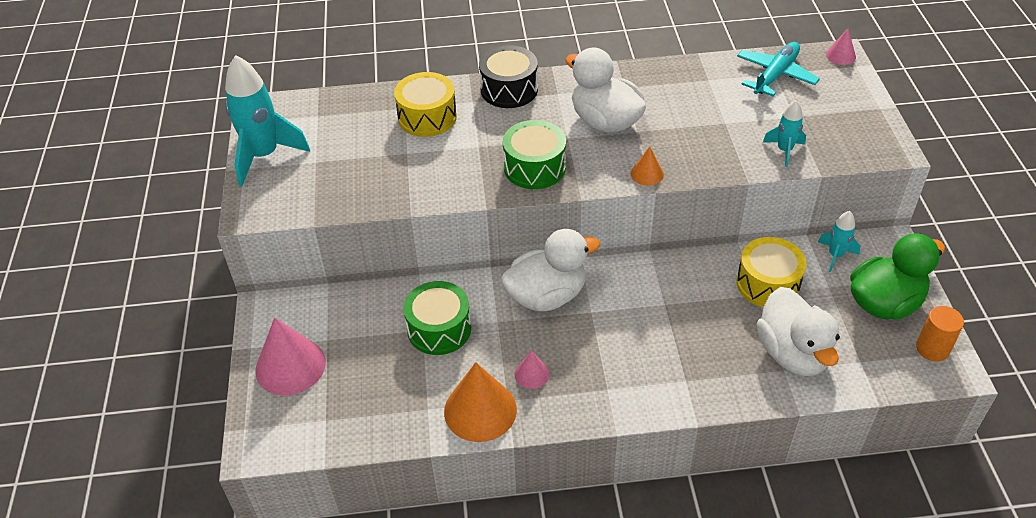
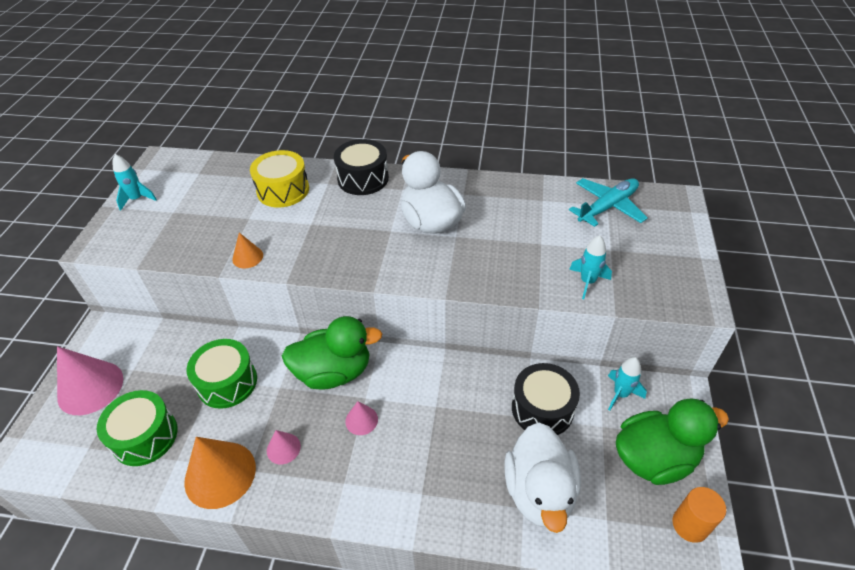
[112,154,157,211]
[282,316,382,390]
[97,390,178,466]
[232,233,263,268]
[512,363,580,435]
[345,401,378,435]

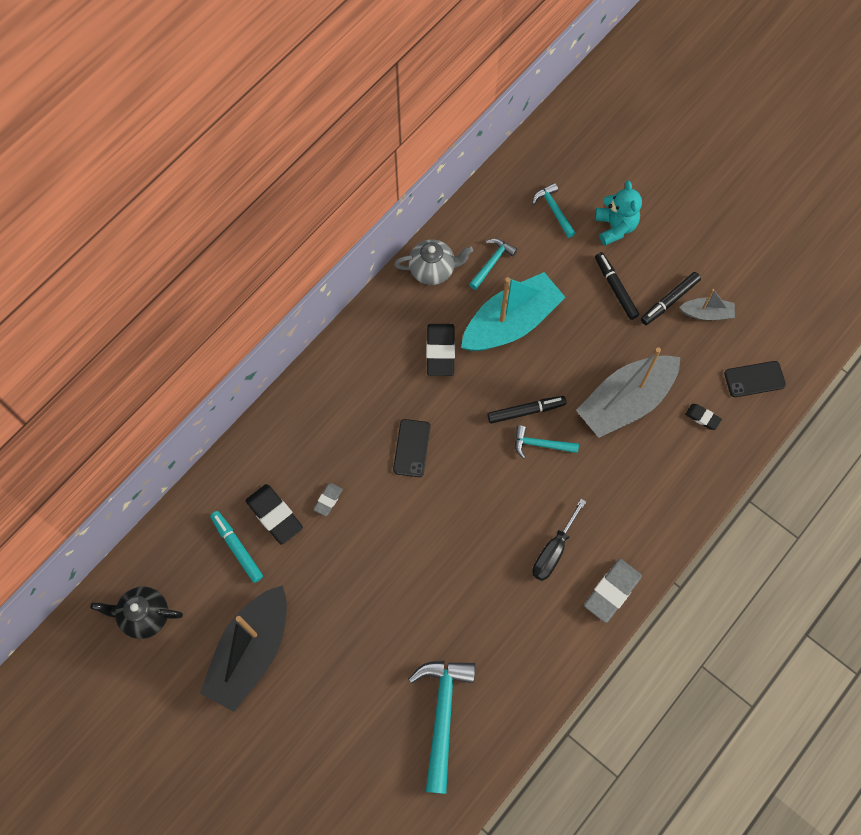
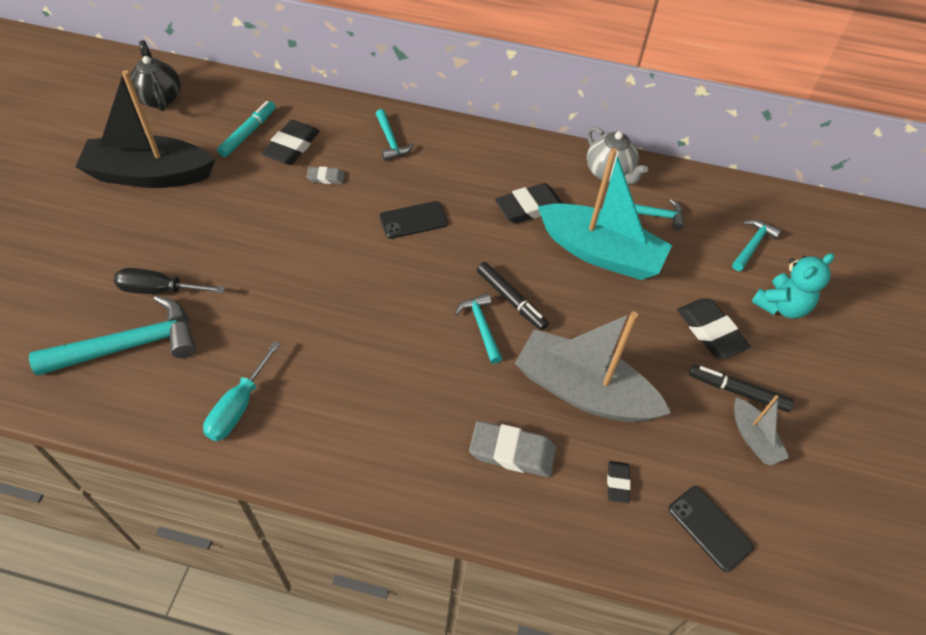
[114,268,225,294]
[469,421,556,477]
[677,299,751,359]
[203,341,281,441]
[376,109,414,160]

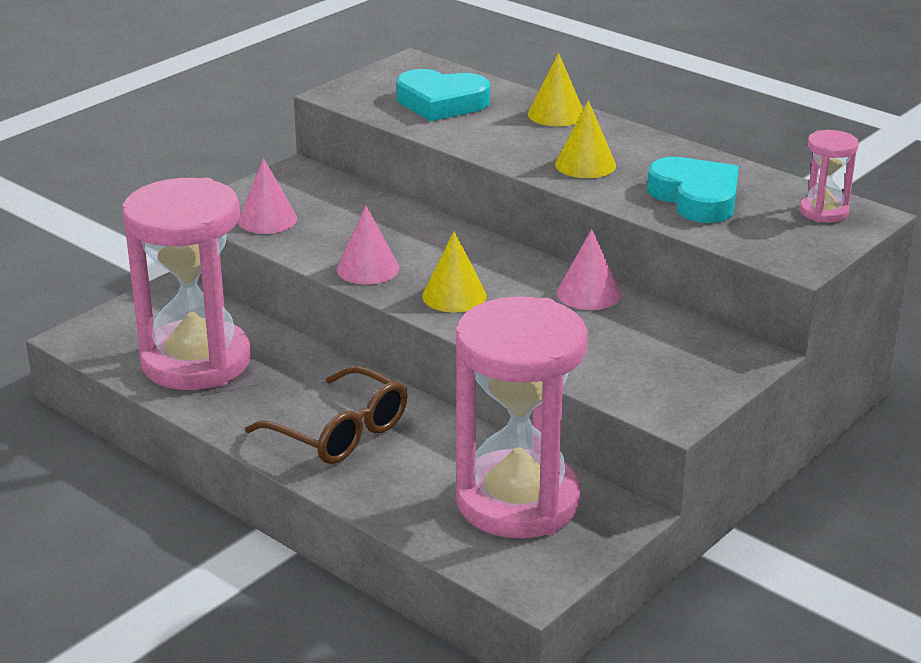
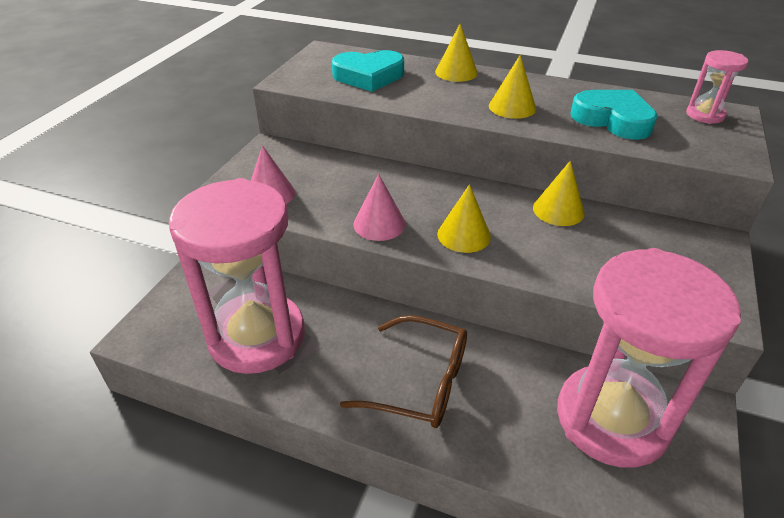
[533,161,585,226]

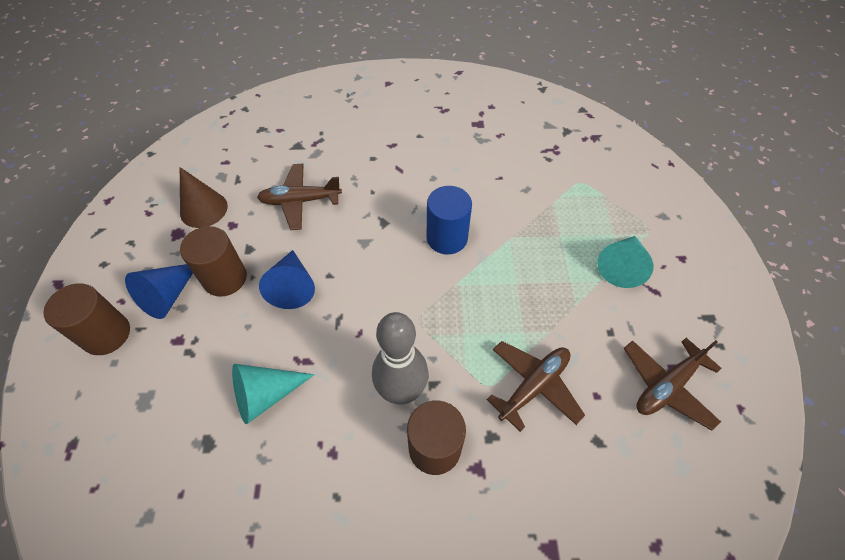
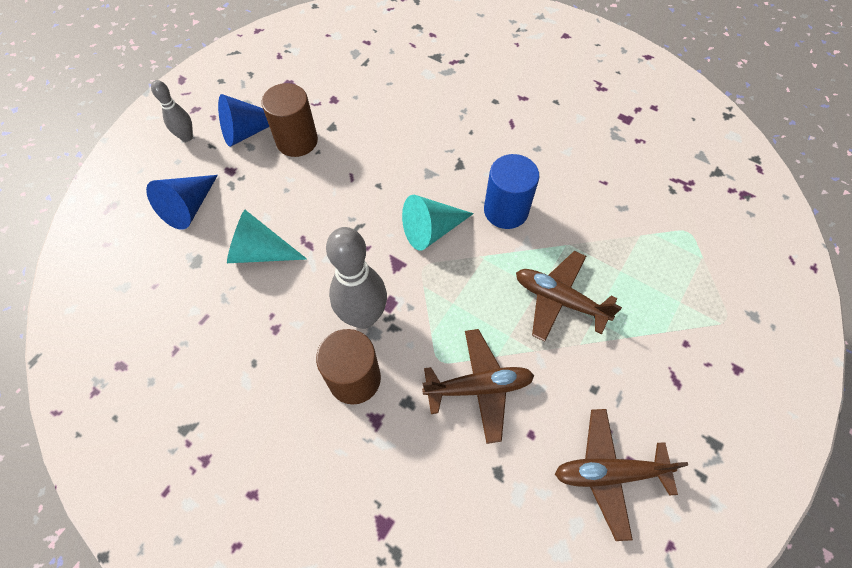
[151,80,193,142]
[180,167,228,228] (first image)
[516,251,622,342]
[146,175,218,230]
[402,195,474,251]

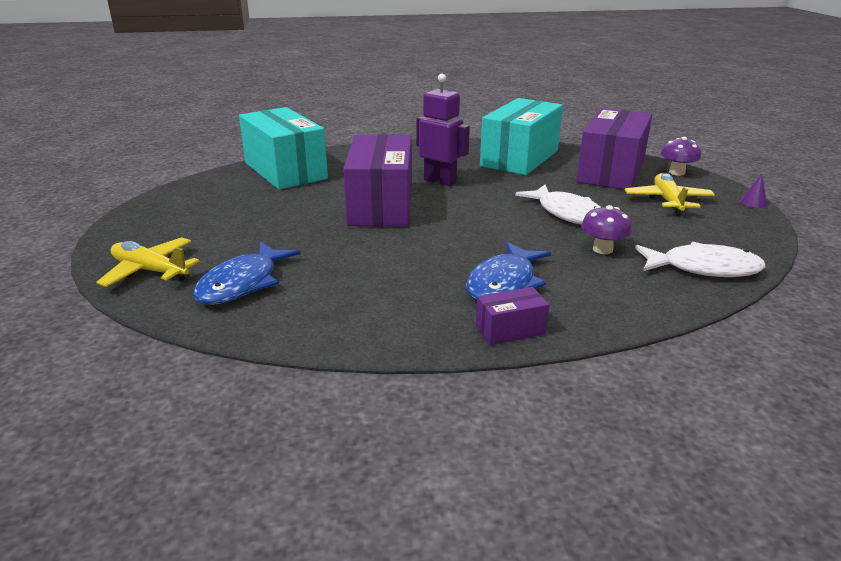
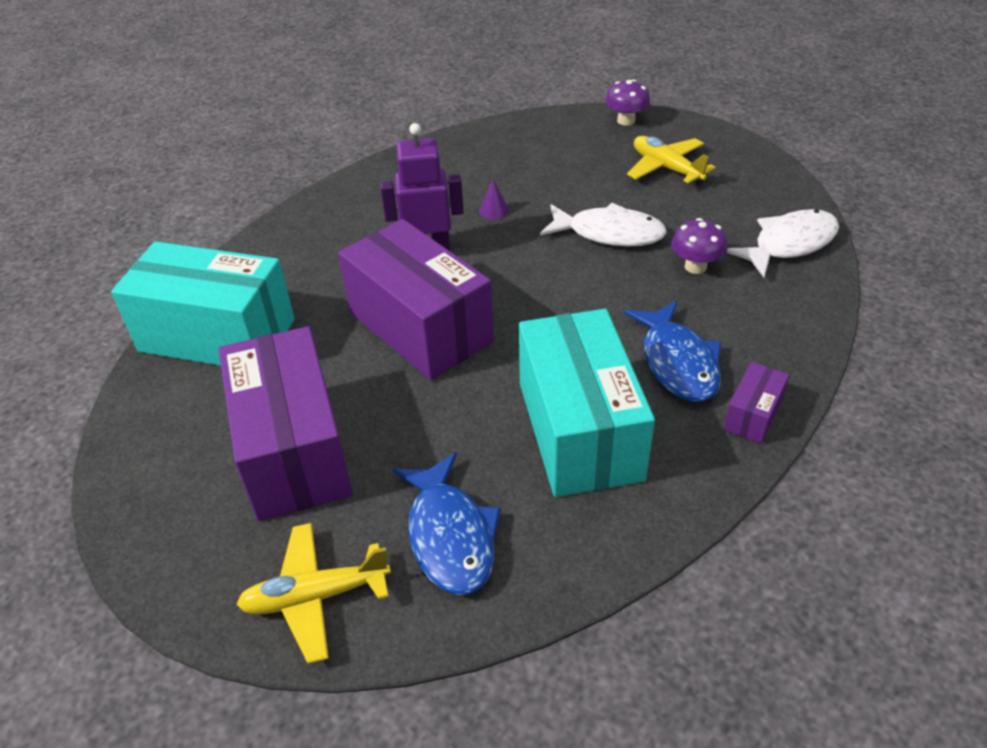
[519,309,655,497]
[218,326,353,521]
[479,180,509,220]

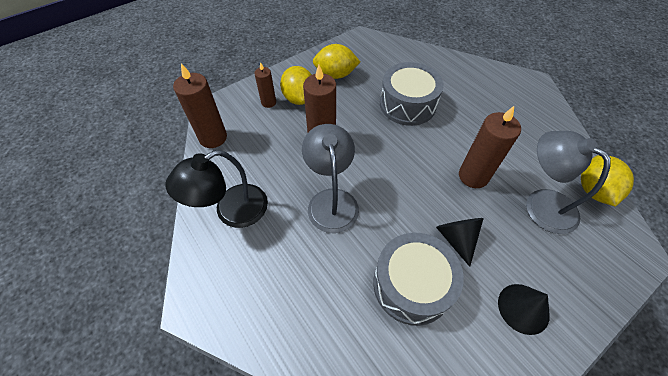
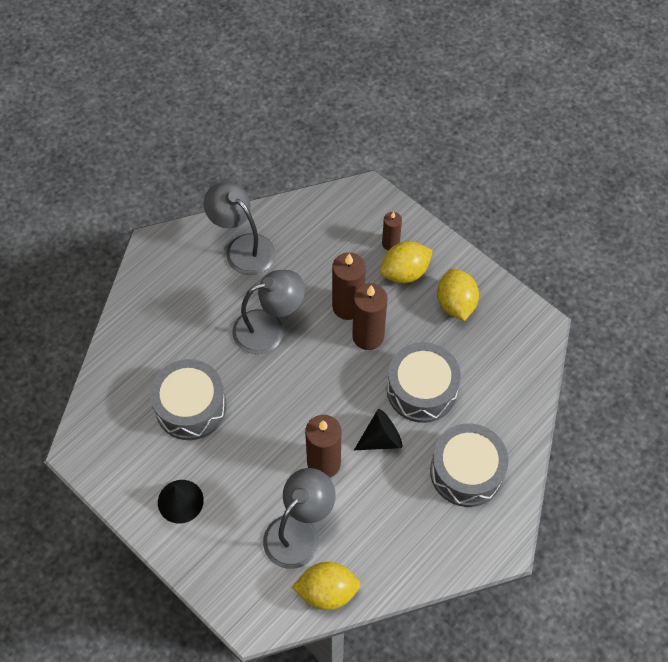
[204,182,276,275]
[352,283,388,350]
[354,409,402,450]
[430,424,509,507]

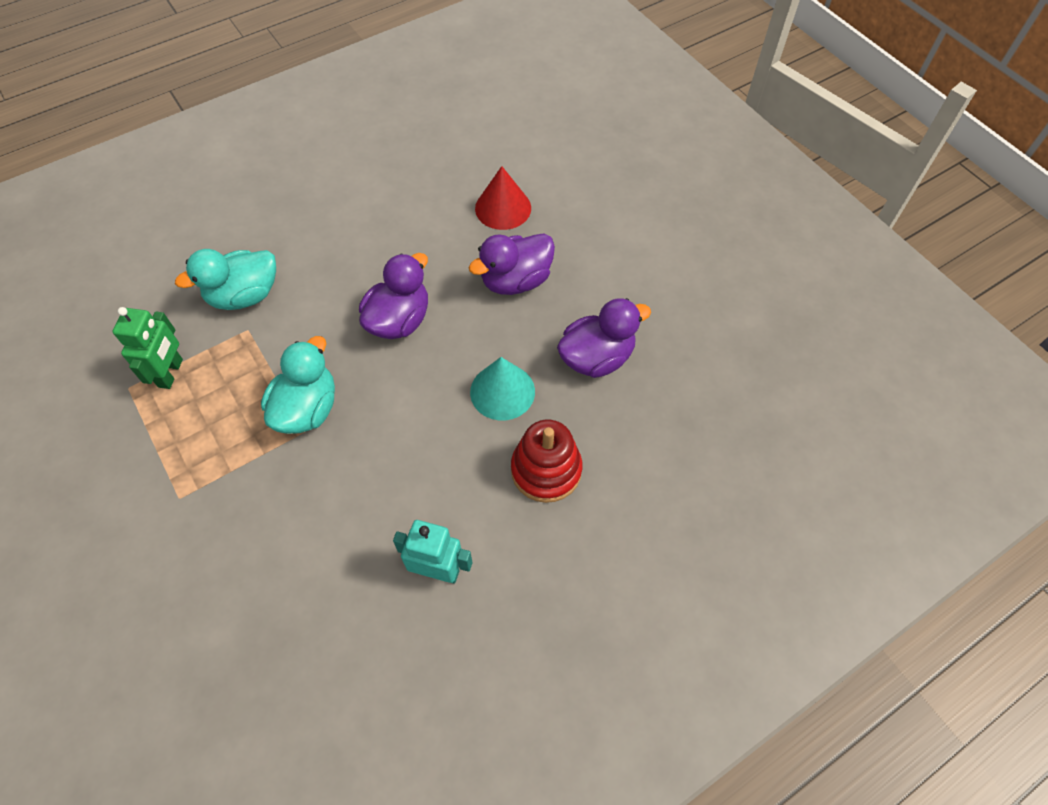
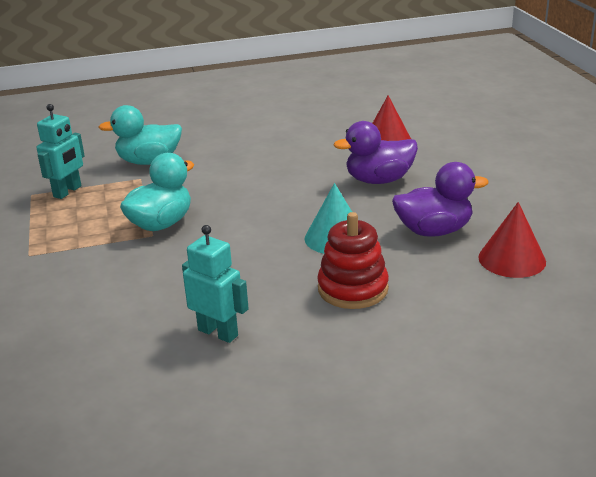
[37,104,85,199]
[359,253,428,339] (first image)
[478,202,546,278]

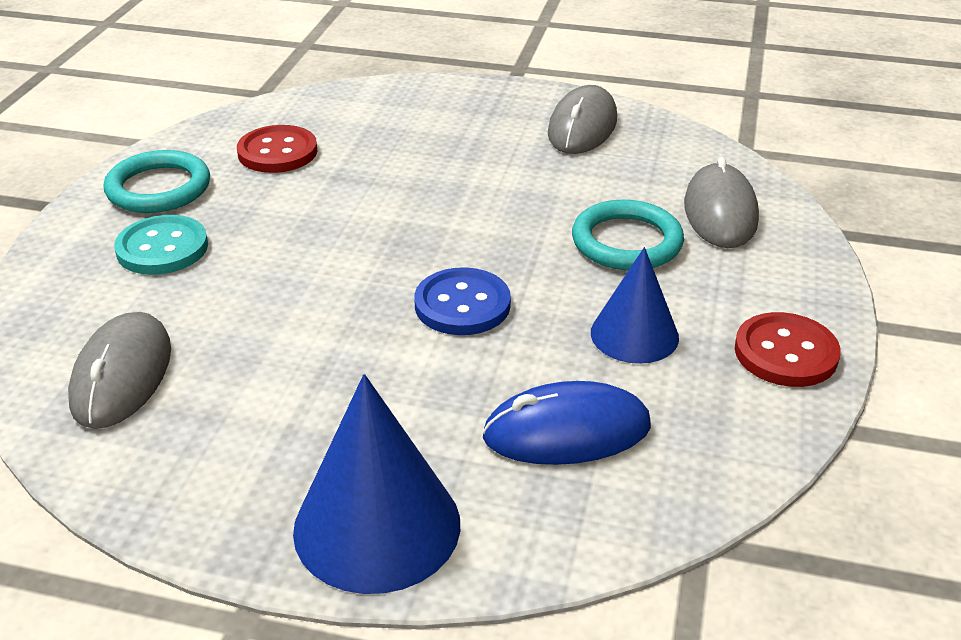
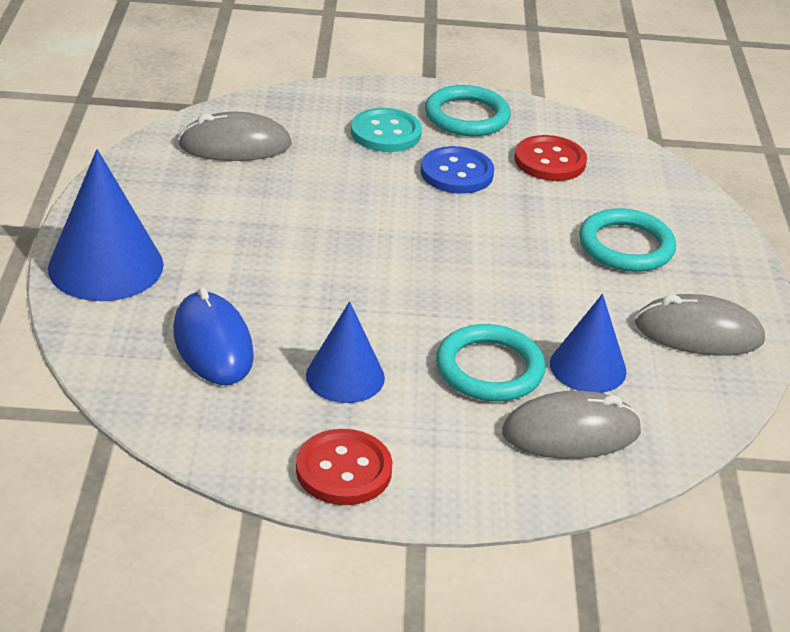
[421,146,494,194]
[550,294,627,393]
[579,208,676,272]

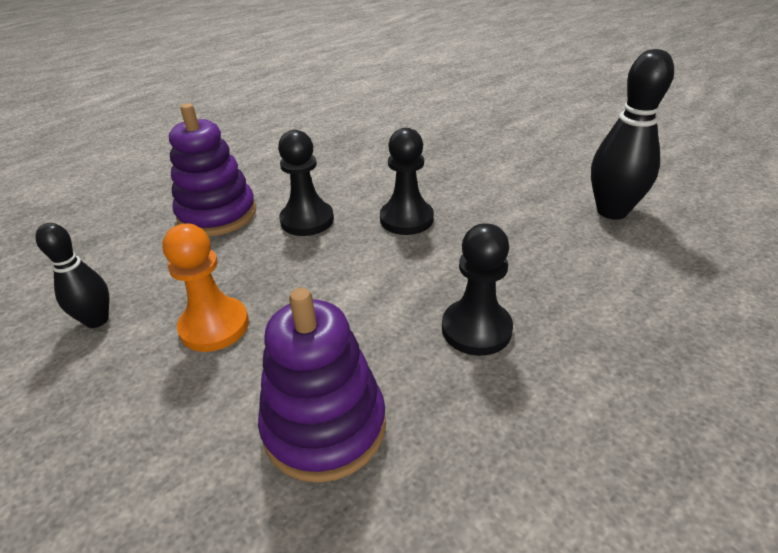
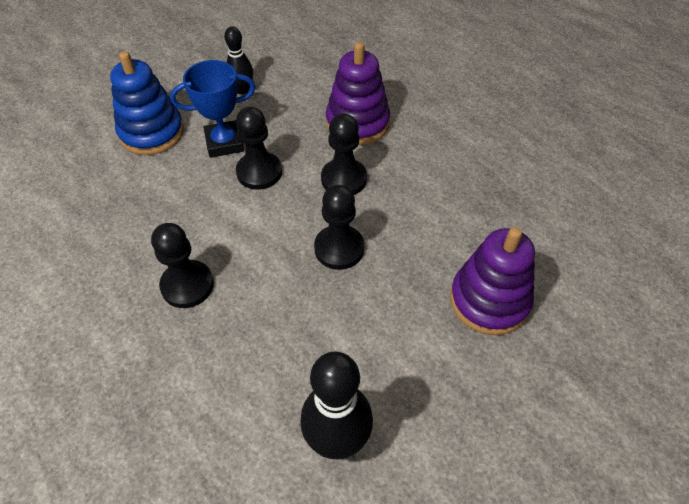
[170,60,256,158]
[450,227,535,335]
[110,51,184,155]
[236,107,282,190]

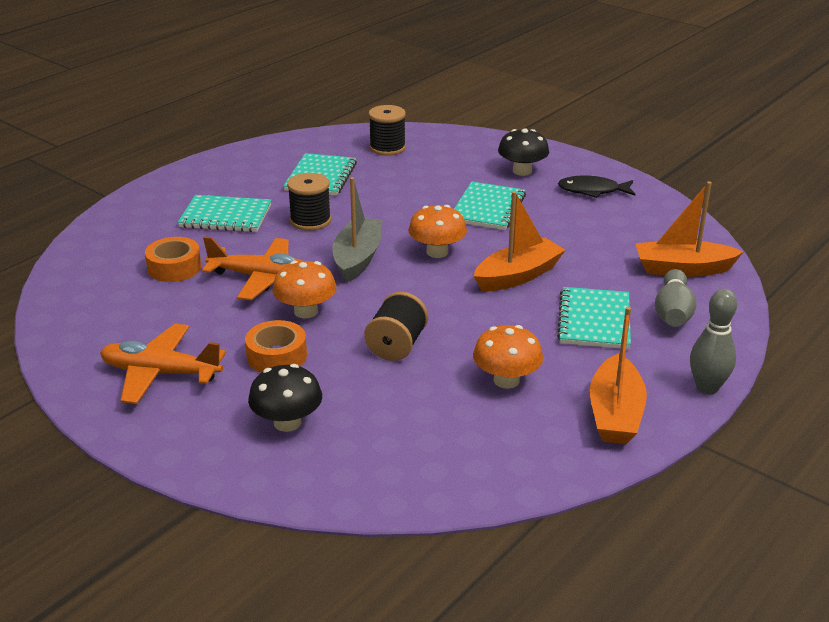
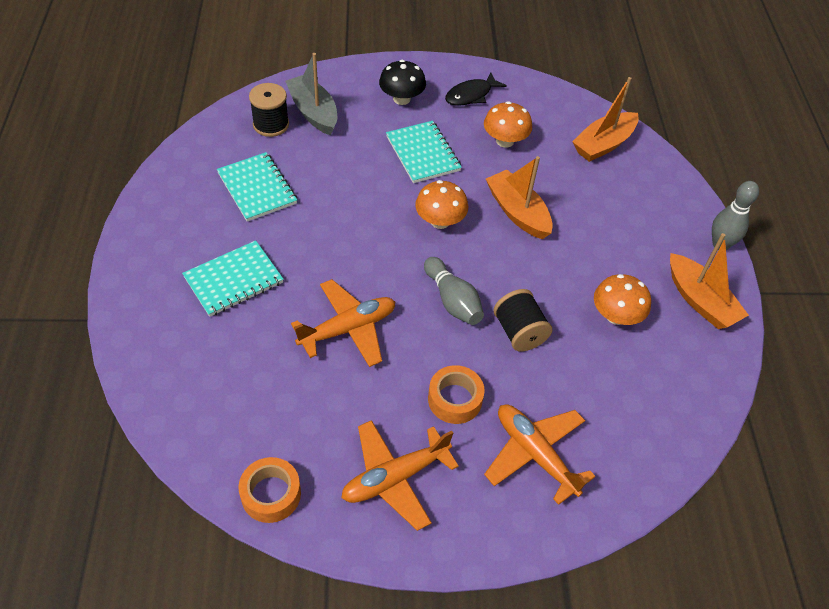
[239,457,301,523]
[484,404,595,505]
[484,101,532,148]
[287,173,331,231] (first image)
[285,53,337,135]
[486,156,553,239]
[557,287,631,349] (first image)
[424,257,484,325]

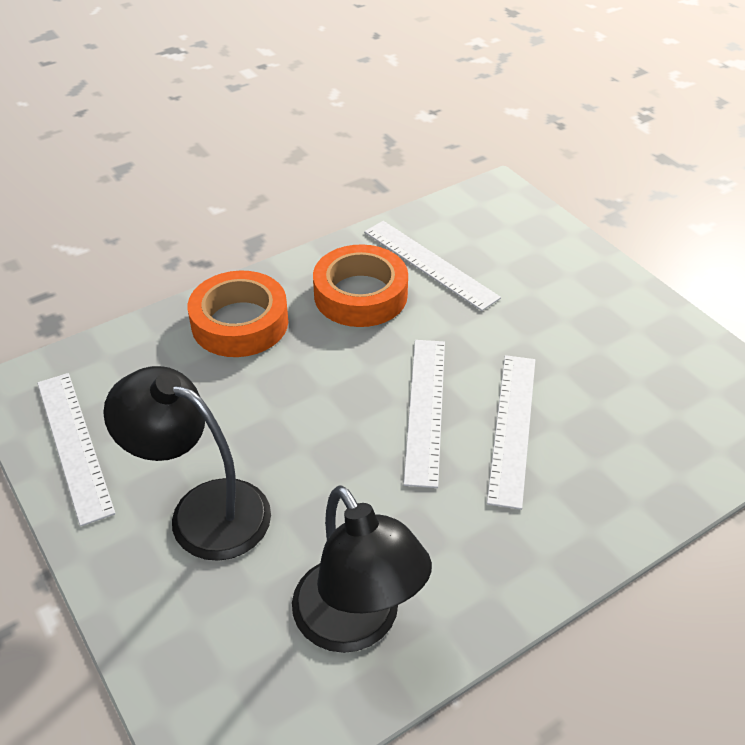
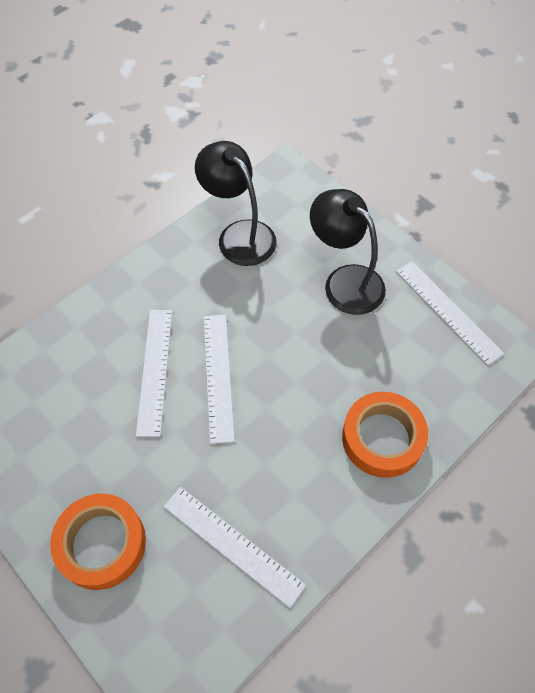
[310,189,386,315]
[50,494,146,590]

